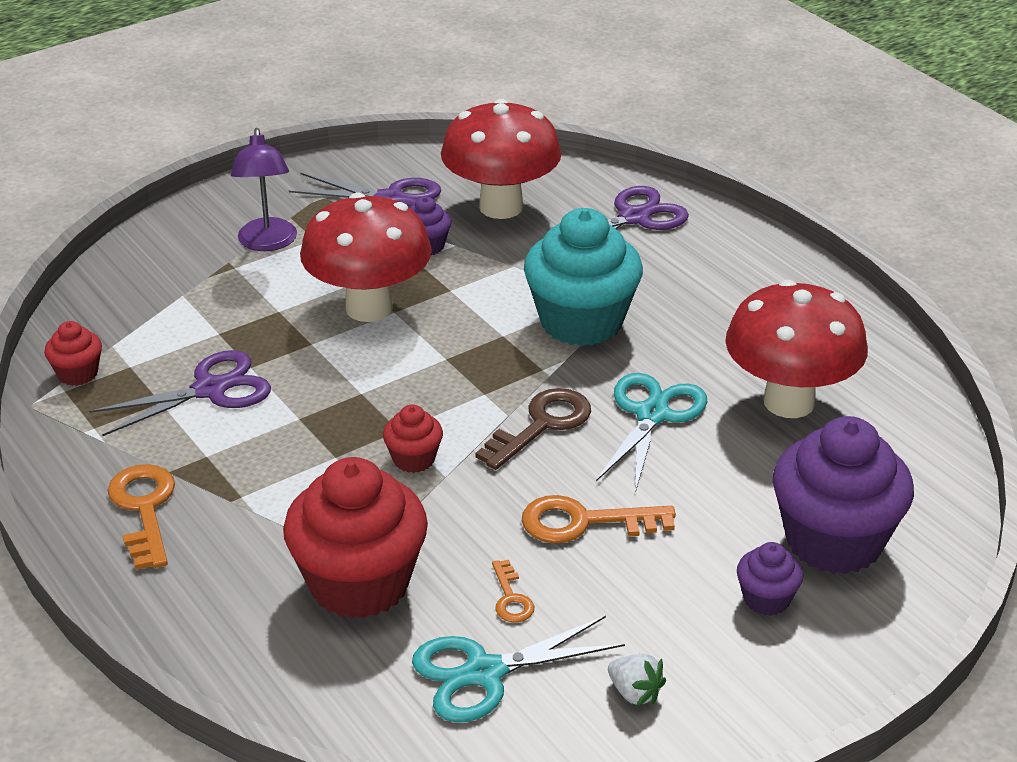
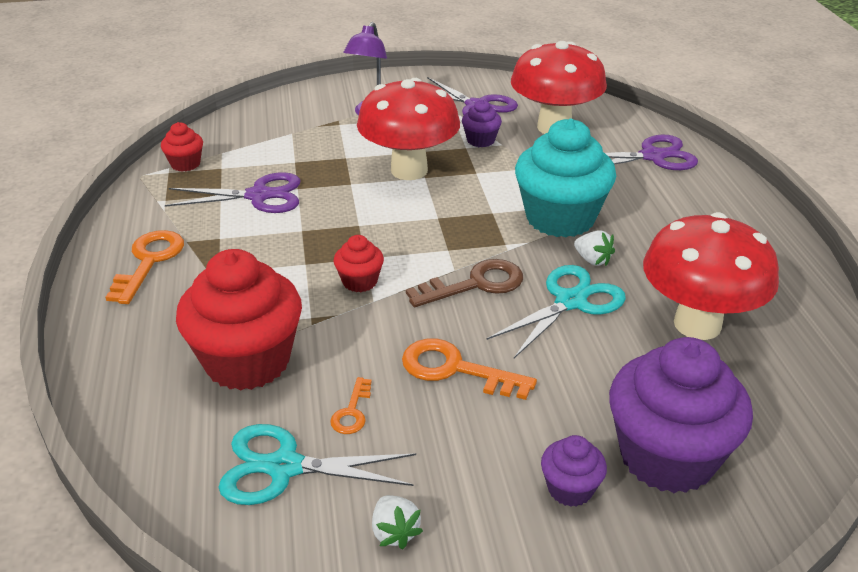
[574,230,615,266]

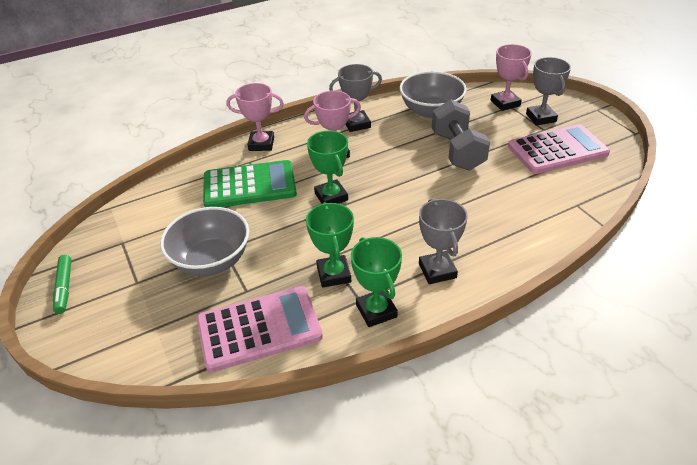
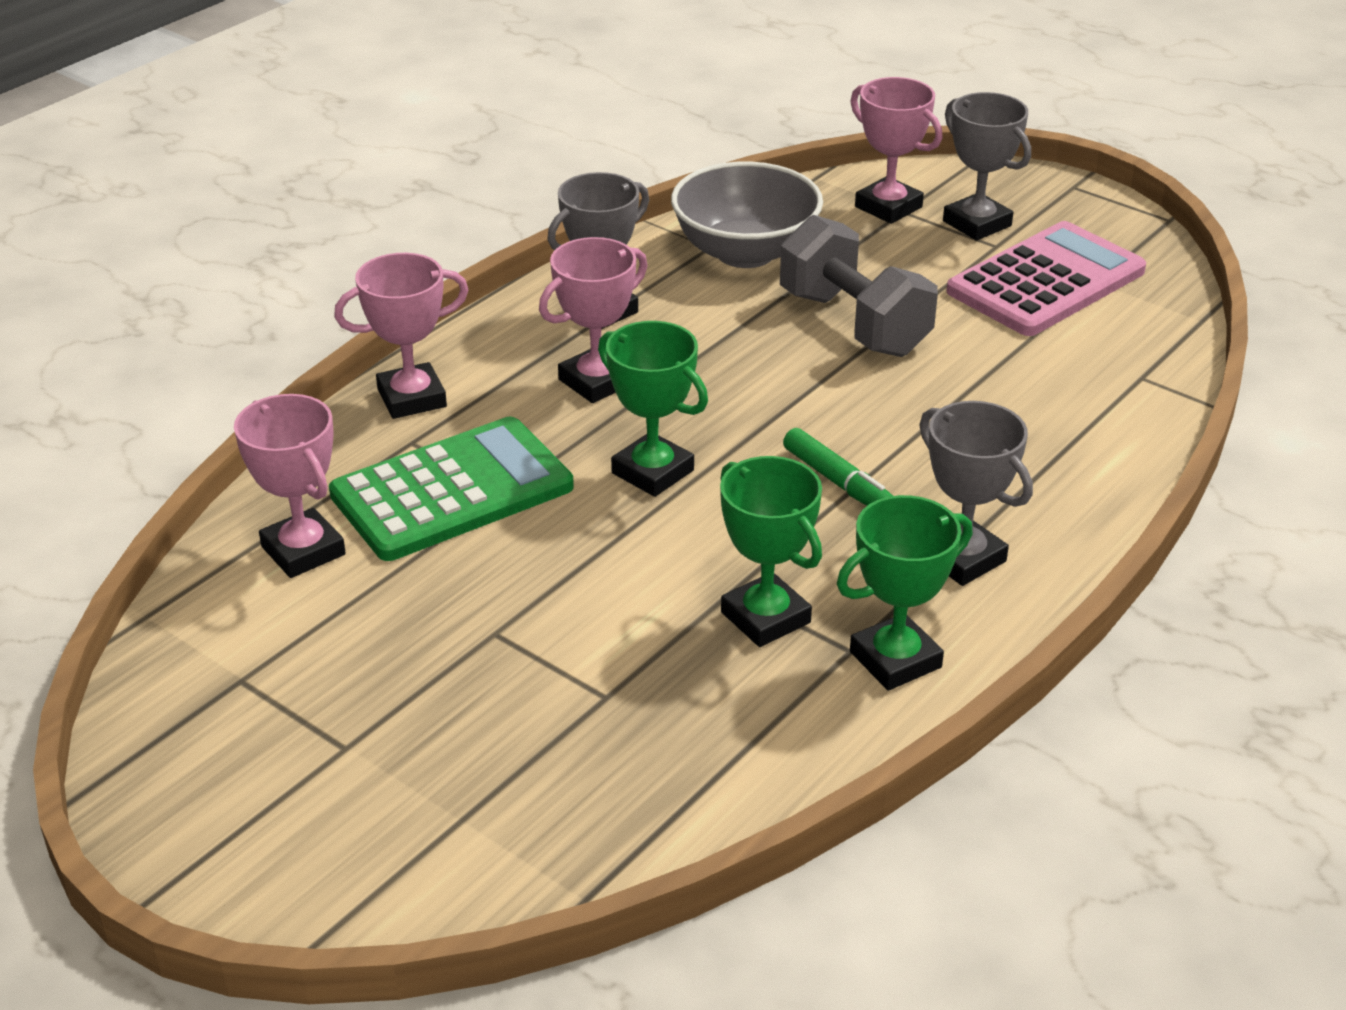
[783,428,893,506]
[160,207,249,276] (first image)
[197,286,323,372] (first image)
[837,495,973,691]
[234,394,346,578]

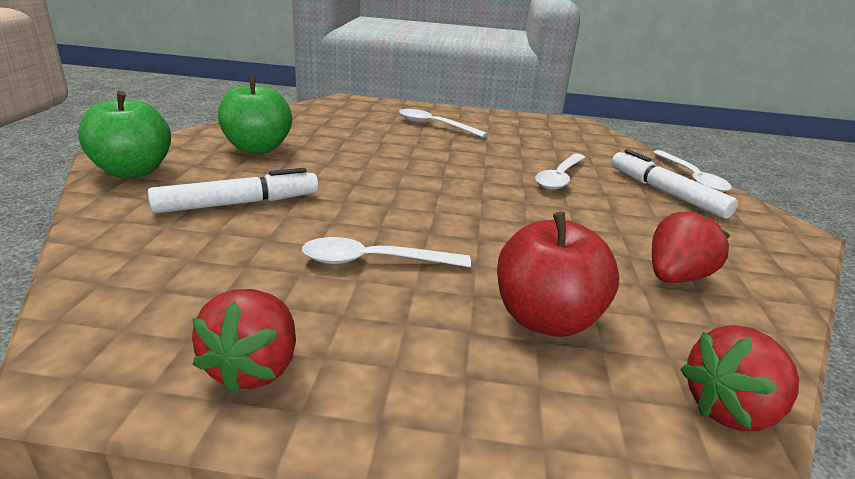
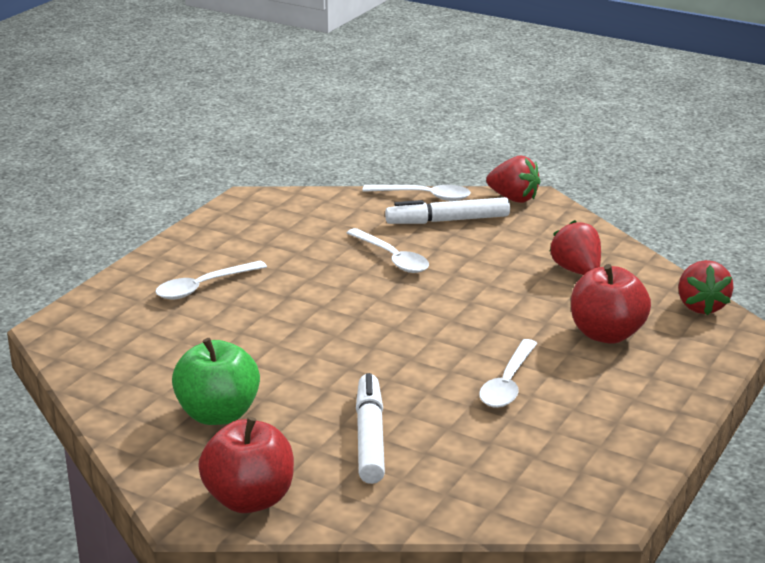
[198,417,294,513]
[486,156,540,203]

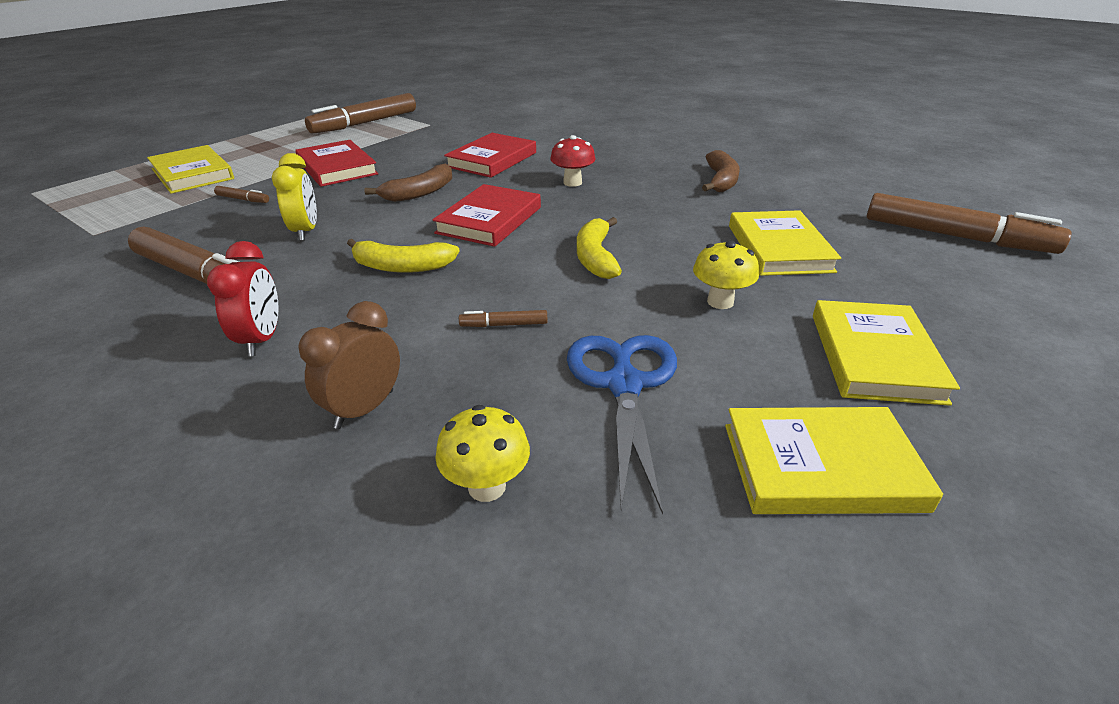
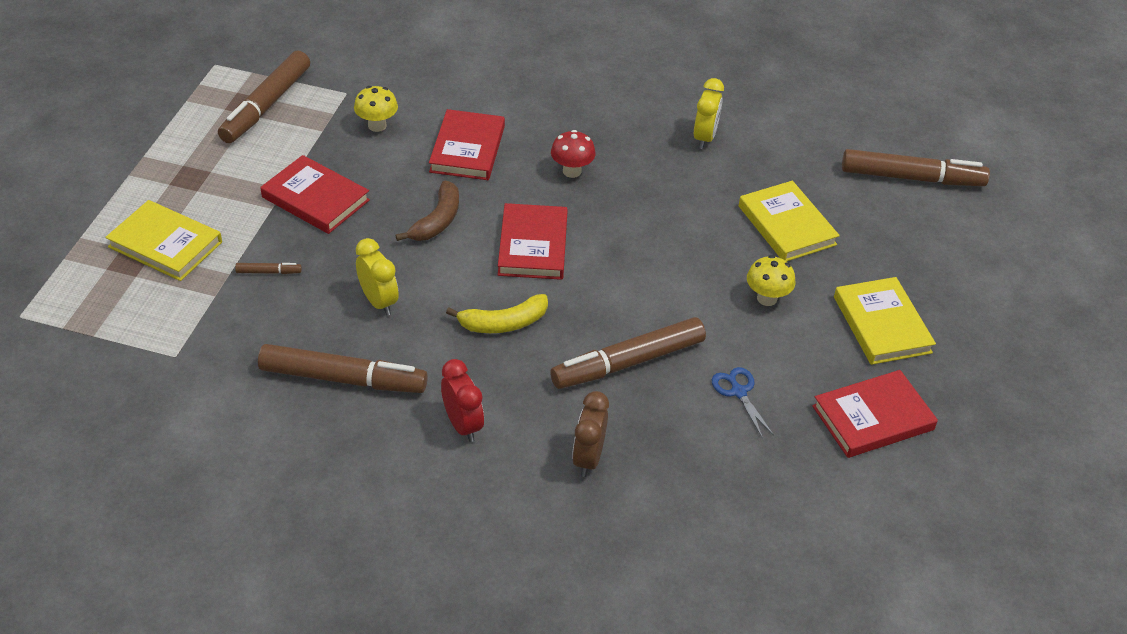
[354,86,398,132]
[550,317,706,389]
[712,367,774,439]
[577,217,622,279] (first image)
[694,78,724,149]
[812,370,938,458]

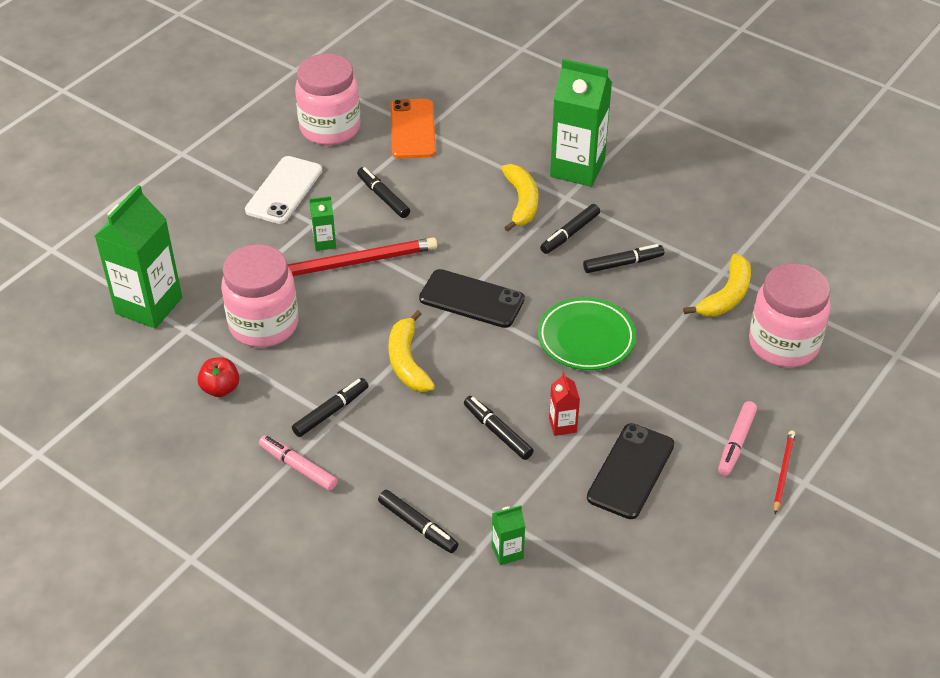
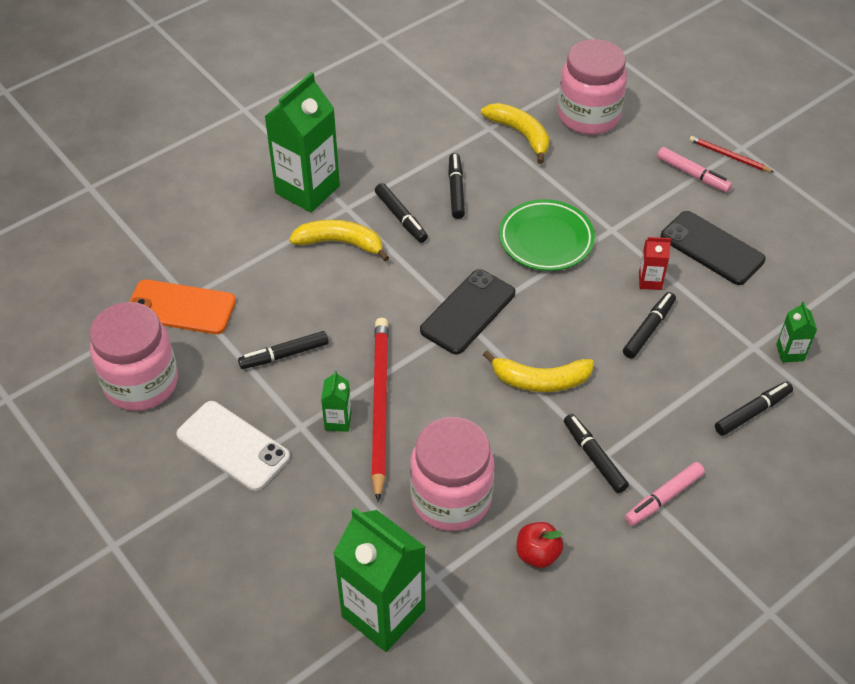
[623,292,676,359]

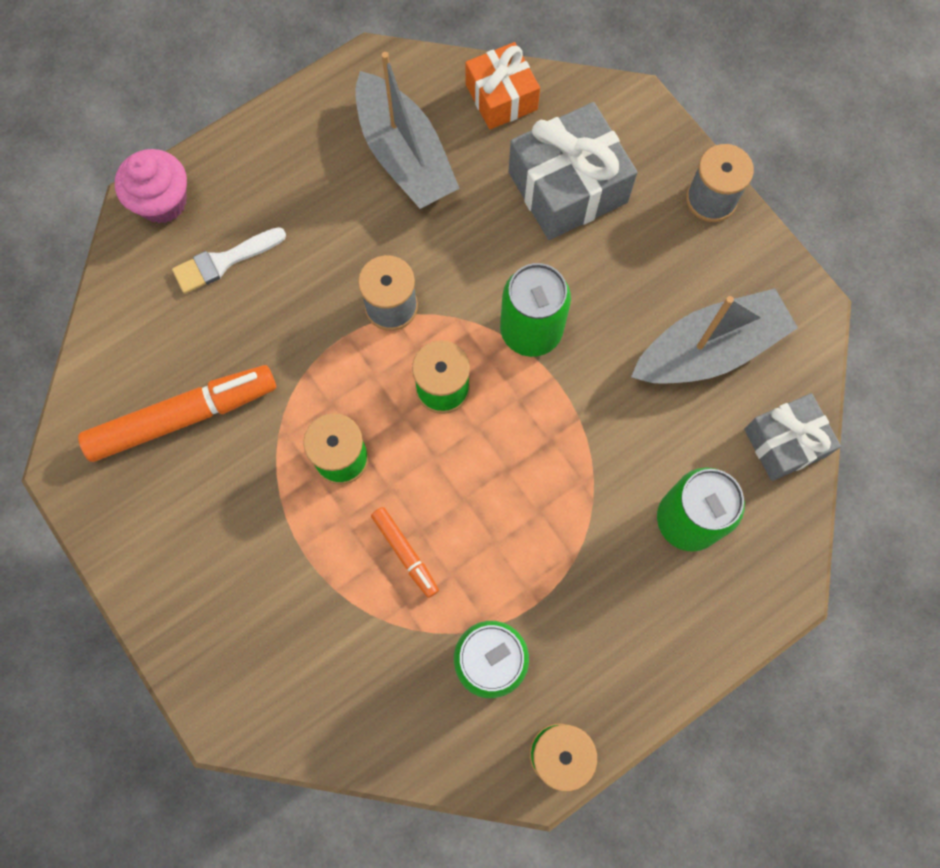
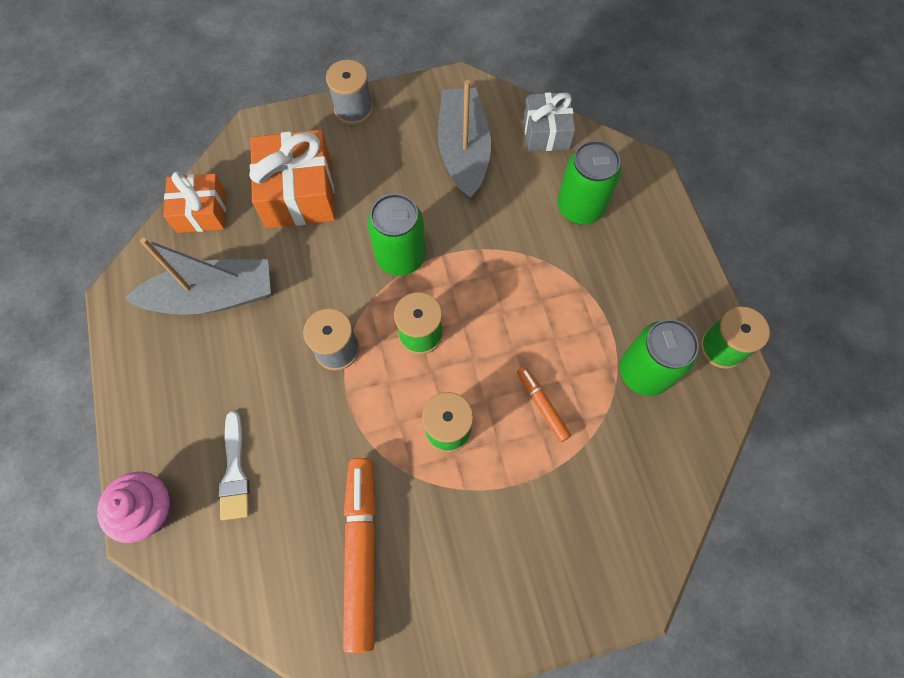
[517,366,571,442]
[249,130,336,228]

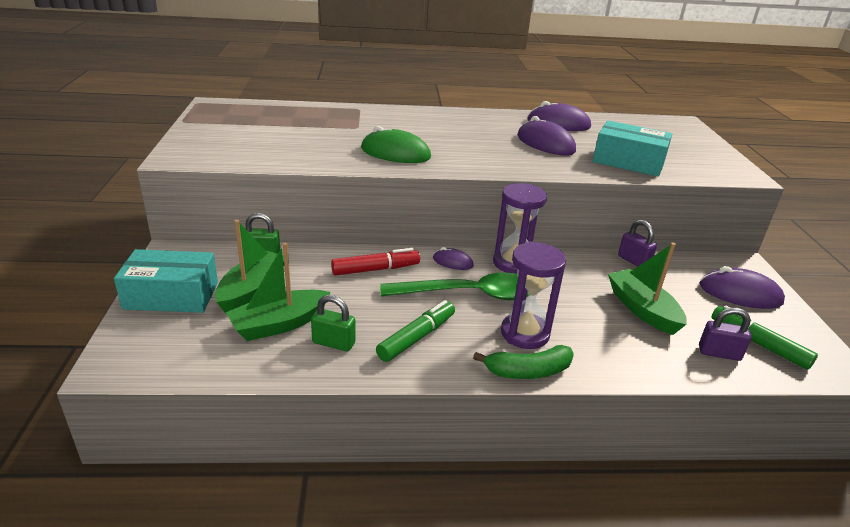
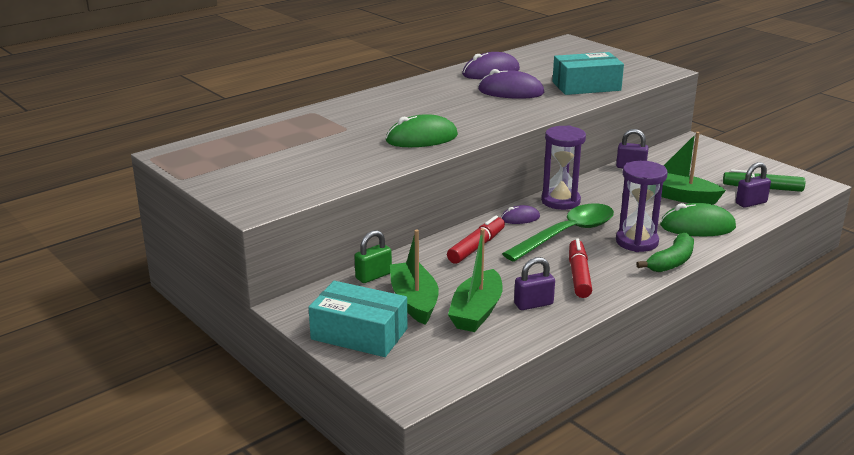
[309,281,407,357]
[514,257,555,310]
[569,239,592,298]
[699,266,785,309] (first image)
[660,203,736,237]

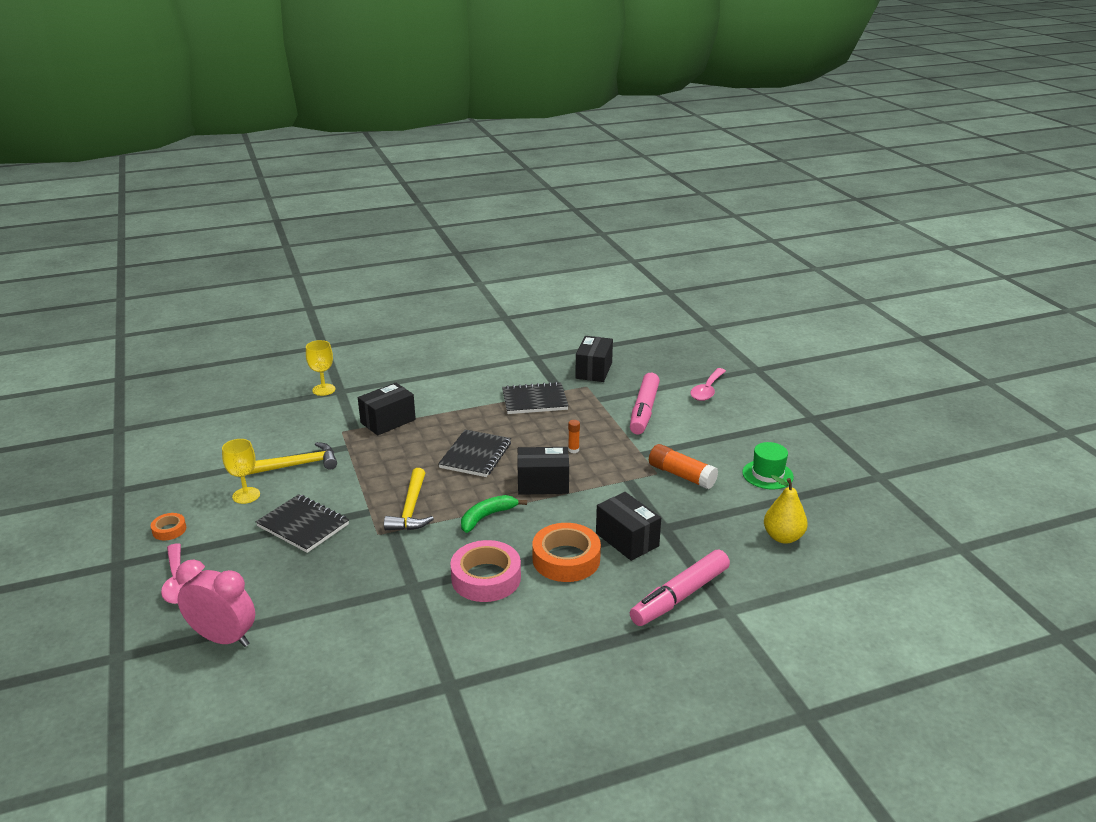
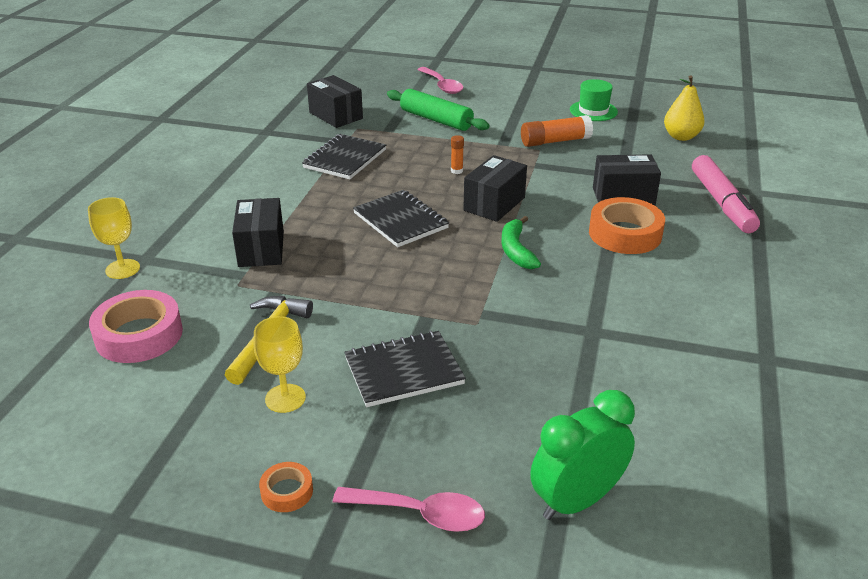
[530,390,635,520]
[384,468,434,530] (first image)
[89,290,183,363]
[387,89,490,131]

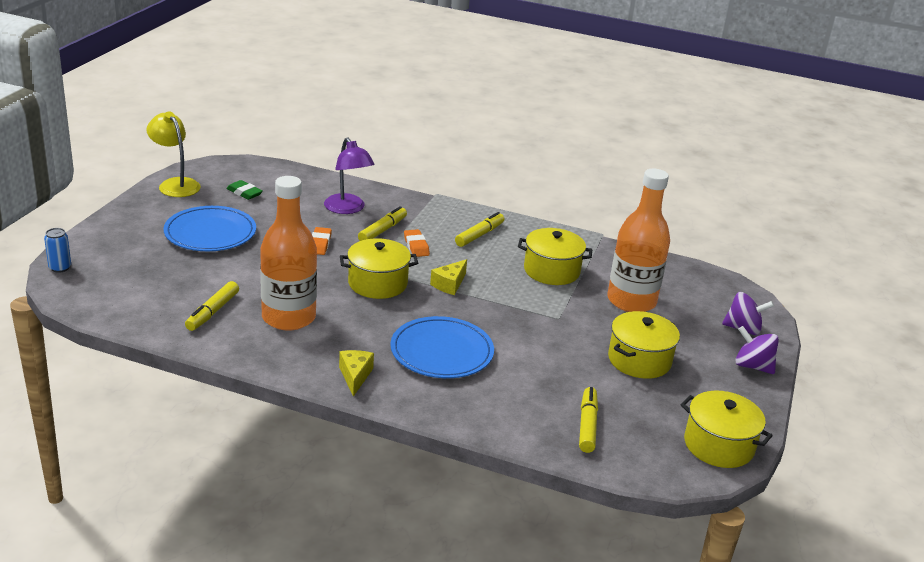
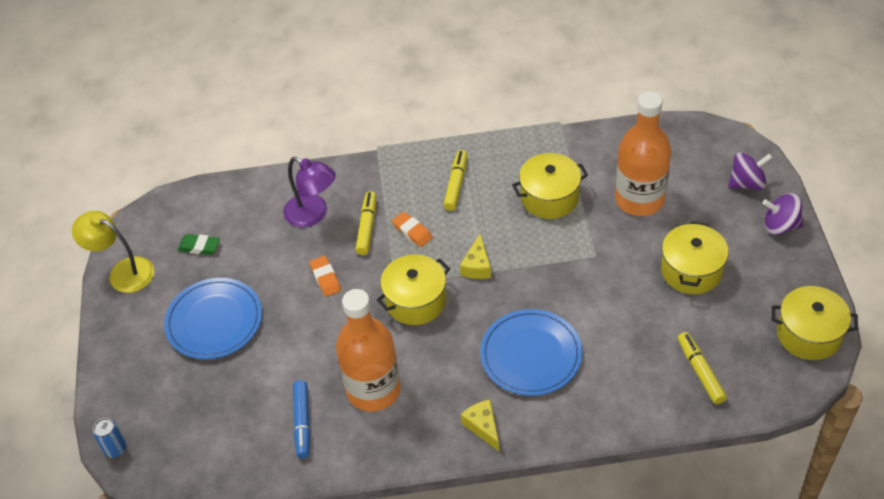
[293,380,310,458]

